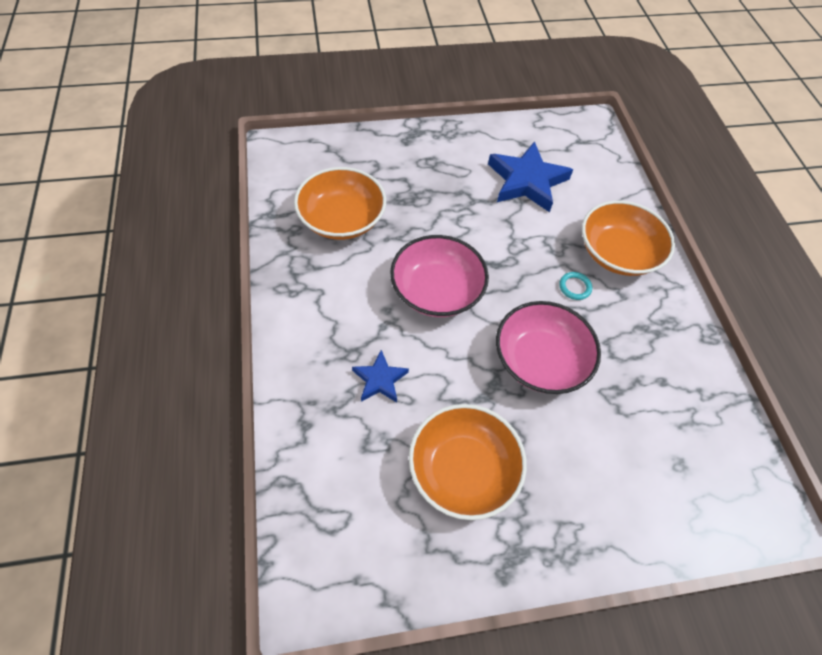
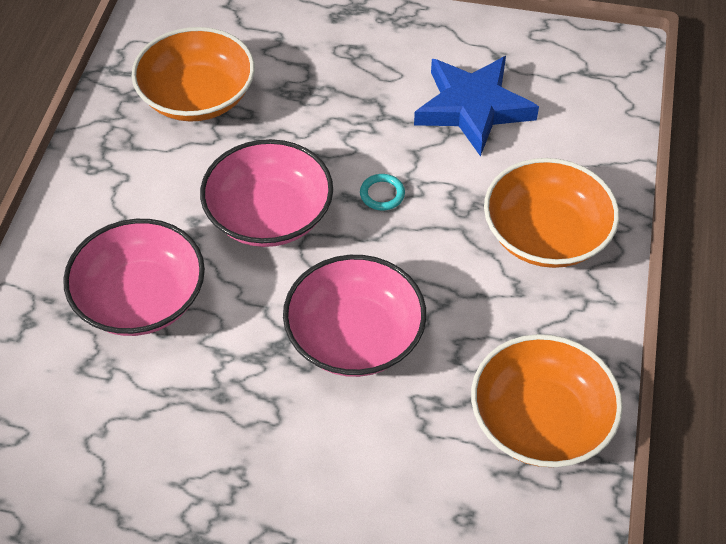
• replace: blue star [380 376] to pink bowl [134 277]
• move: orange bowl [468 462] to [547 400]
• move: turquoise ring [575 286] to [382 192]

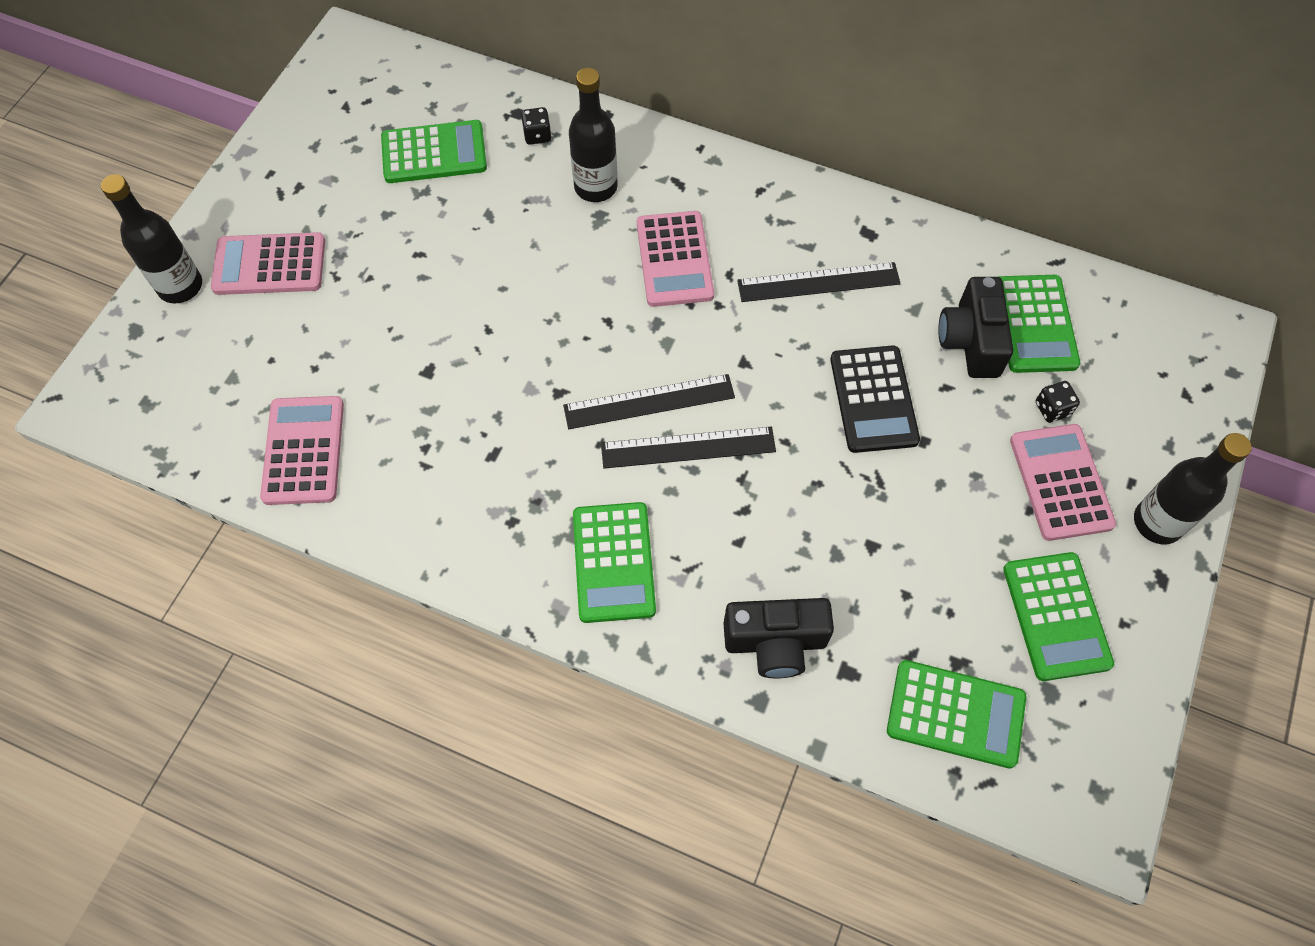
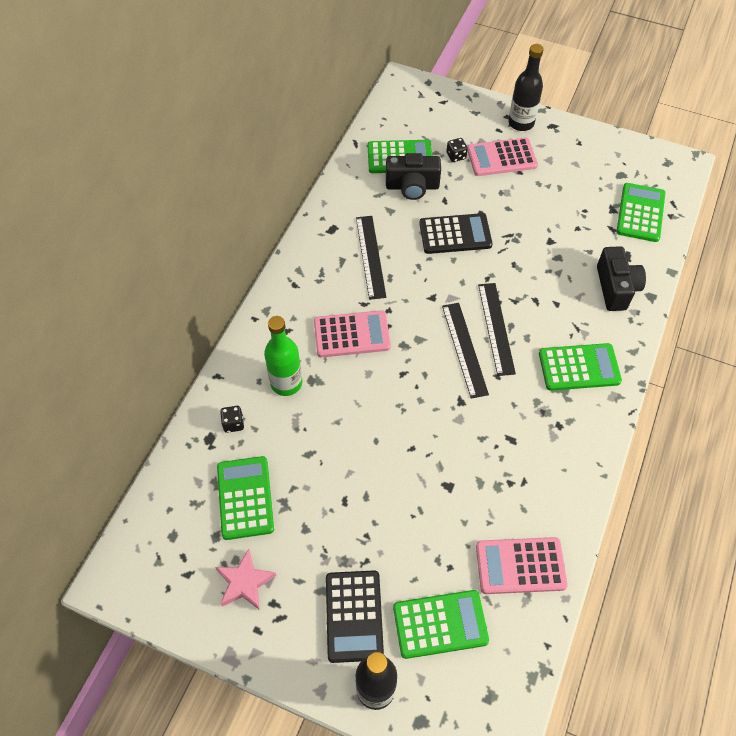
• recolor: pink calculator [268 263] to black calculator [355 616]
• recolor: black bottle [593 135] to green bottle [283 356]
• move: green calculator [1058 616] to [441 624]
• insert: pink star [245 579]

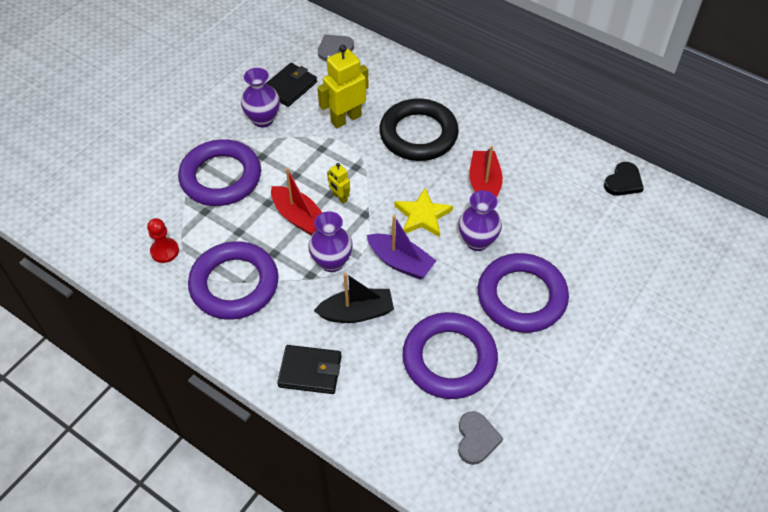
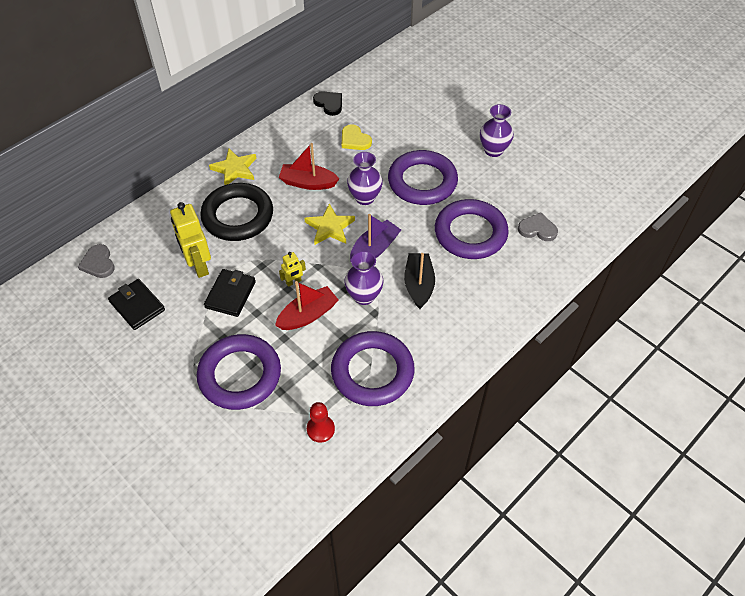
• move: purple vase [260 97] to [497 130]
• move: black wallet [309 369] to [230 293]
• insert: yellow star [232 166]
• insert: yellow heart [357 137]

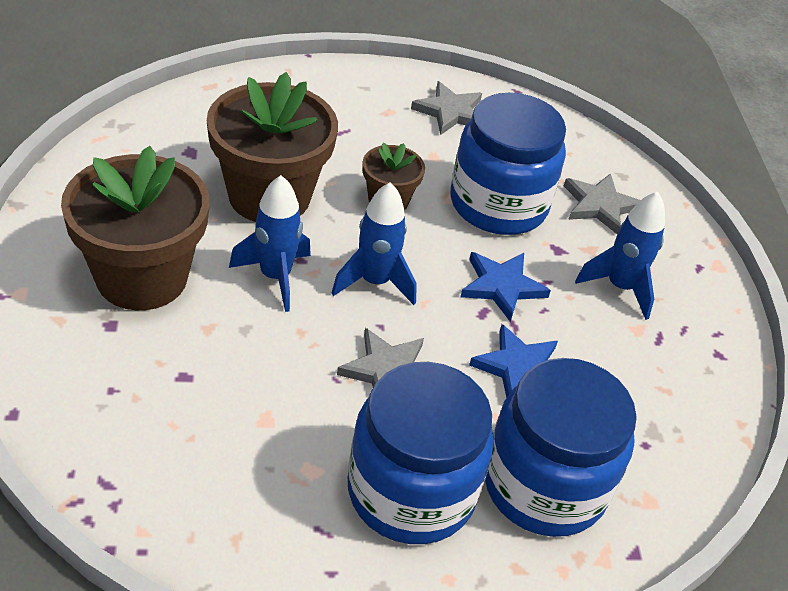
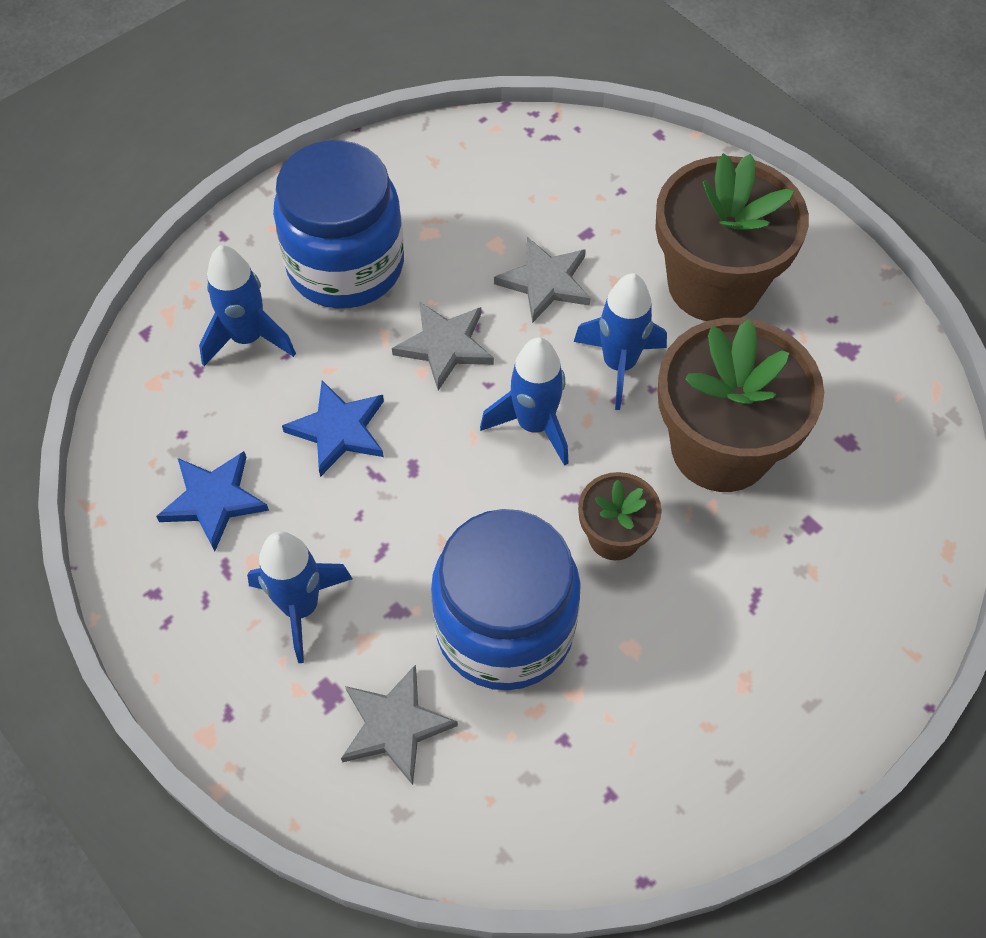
• move: grey star [446 108] to [542 280]
• move: blue star [505 287] to [212 501]
• replace: blue jar [561 447] to blue rocket [247 305]

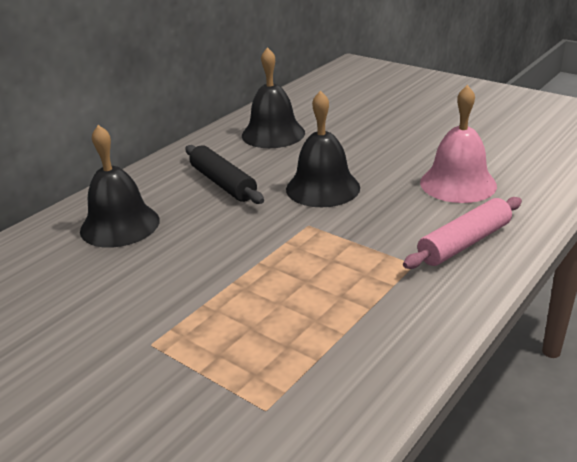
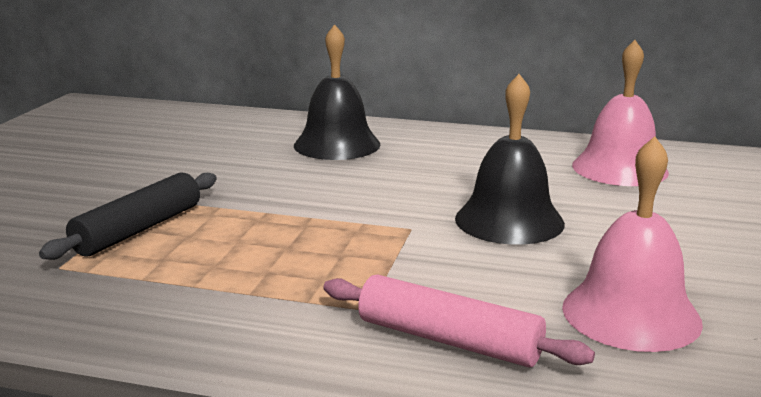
• move: black rolling pin [224 174] to [128 216]
• recolor: black bell [273 97] to pink bell [620 113]

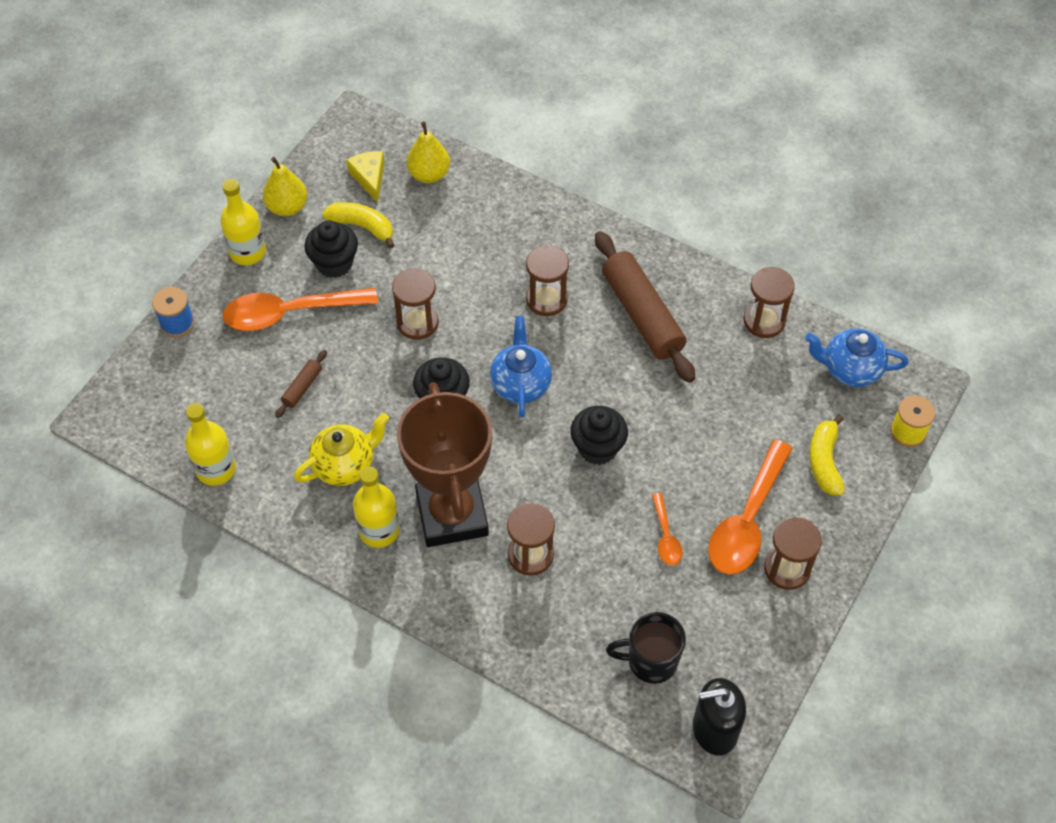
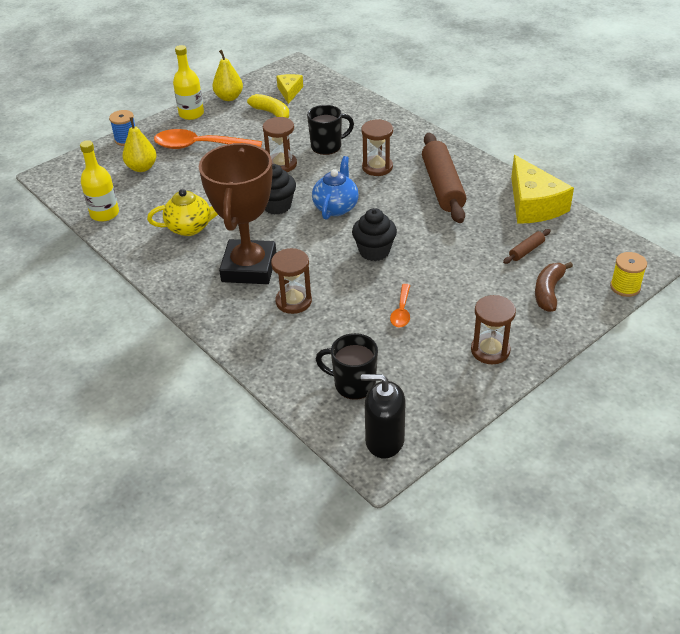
• move: brown rolling pin [301 384] to [527 246]
• delete: black cupcake [331 249]
• delete: yellow bottle [376 507]
• move: yellow pear [428 152] to [139 144]
• delete: orange spoon [750 507]
• replace: brown hourglass [769 302] to yellow cheese [542 189]
• delete: blue teapot [856 357]
• recolor: yellow banana [827 455] to brown banana [554 287]
• insert: black mug [330 130]

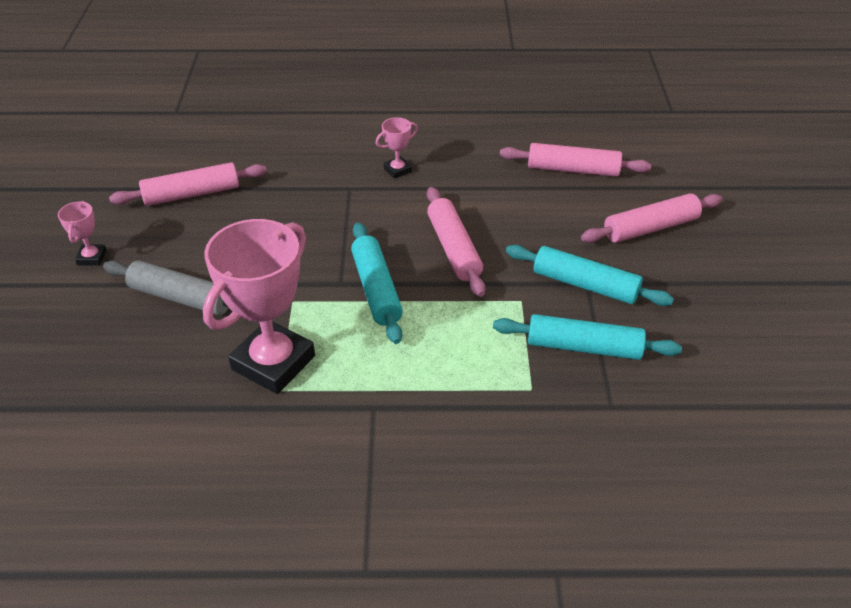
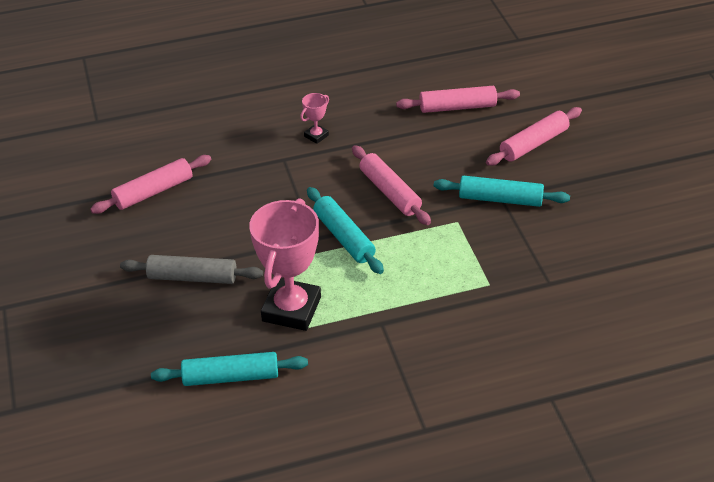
• delete: pink trophy [82 233]
• move: turquoise rolling pin [587 337] to [229 369]

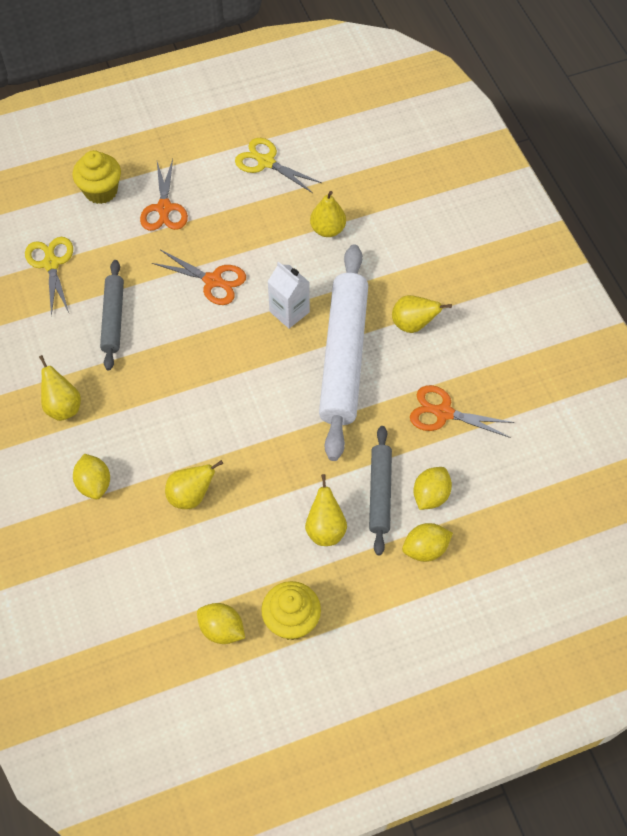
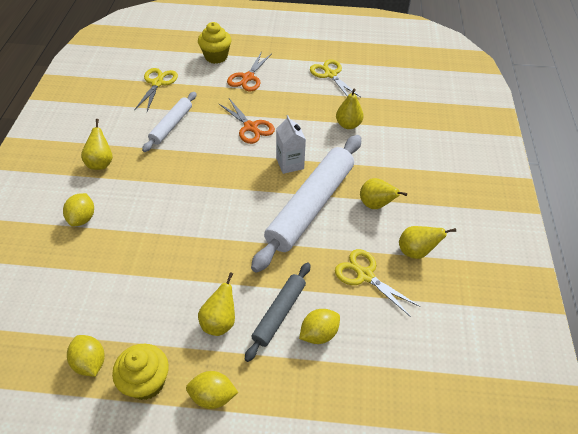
• recolor: grey rolling pin [112 315] to white rolling pin [169 122]
• move: yellow pear [194 484] to [427 242]
• move: yellow lemon [427 542] to [212 390]
• recolor: orange scissors [462 411] to yellow scissors [378 283]

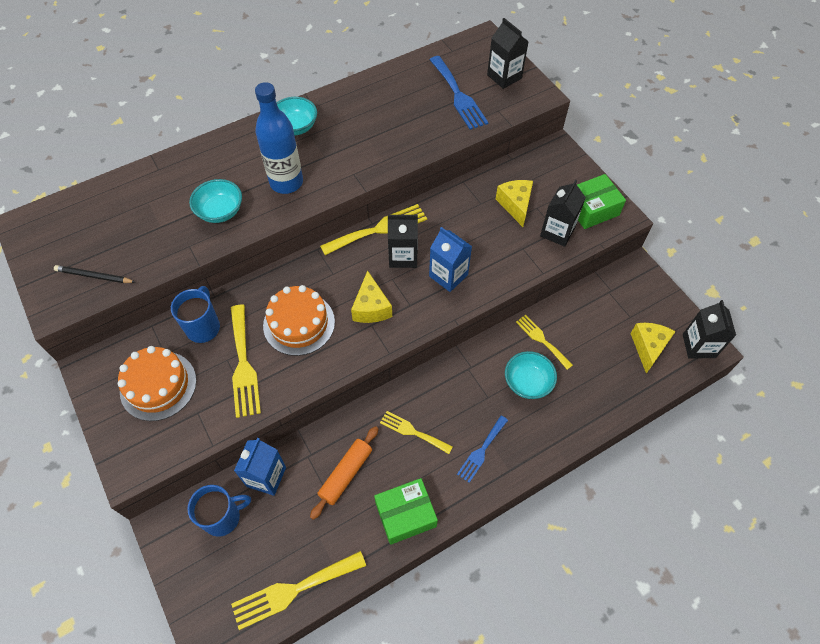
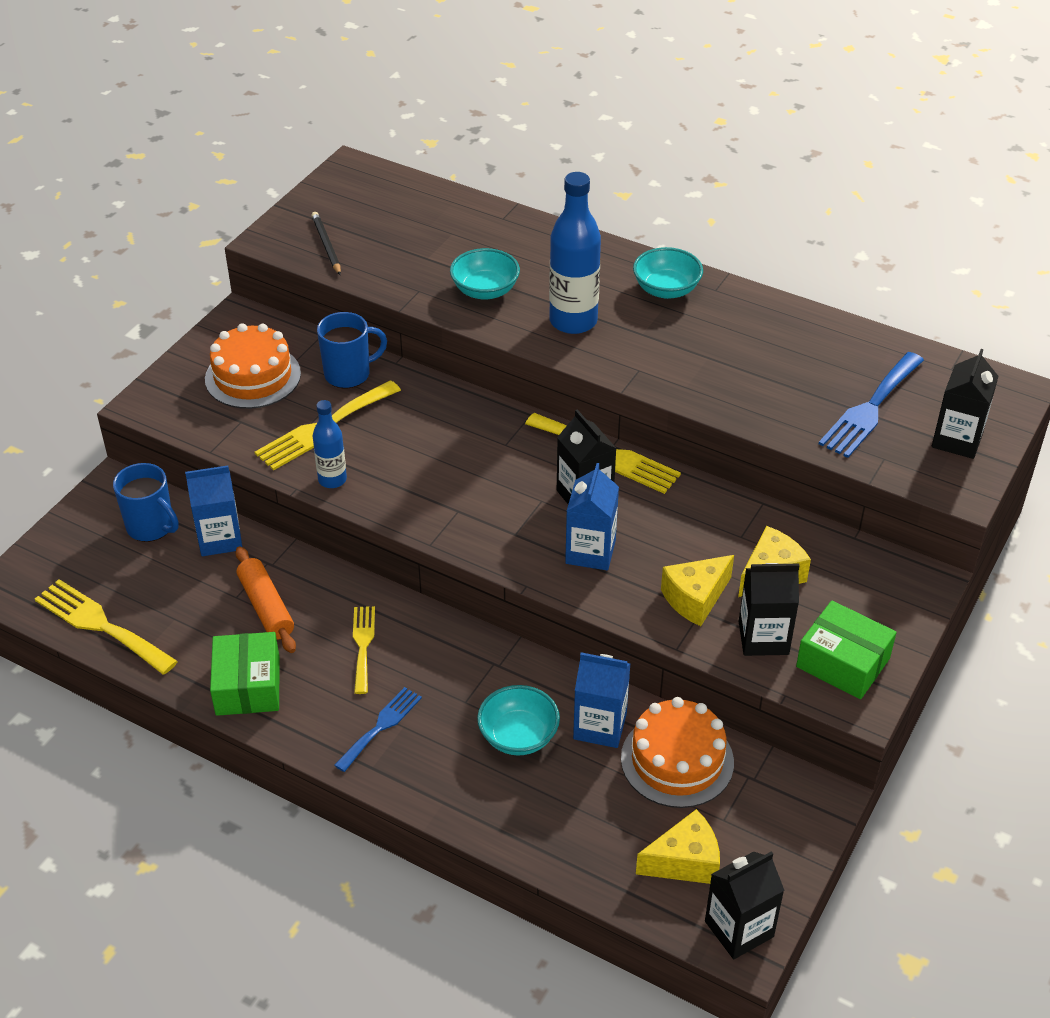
• move: orange cake [299 320] to [677 752]
• rotate: orange rolling pin [344 473] = [265 599] 60 degrees clockwise
• move: yellow cheese [371 296] to [697 590]
• rotate: green box [406 511] = [245 674] 45 degrees clockwise
• rotate: blue fork [482 449] = [378 729] 120 degrees clockwise
• replace: yellow fork [544 342] to blue carton [601 700]
• insert: blue bottle [330 444]

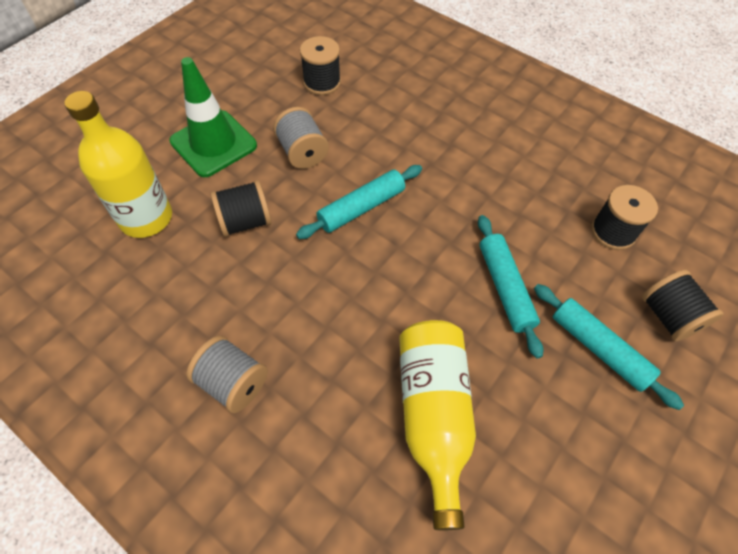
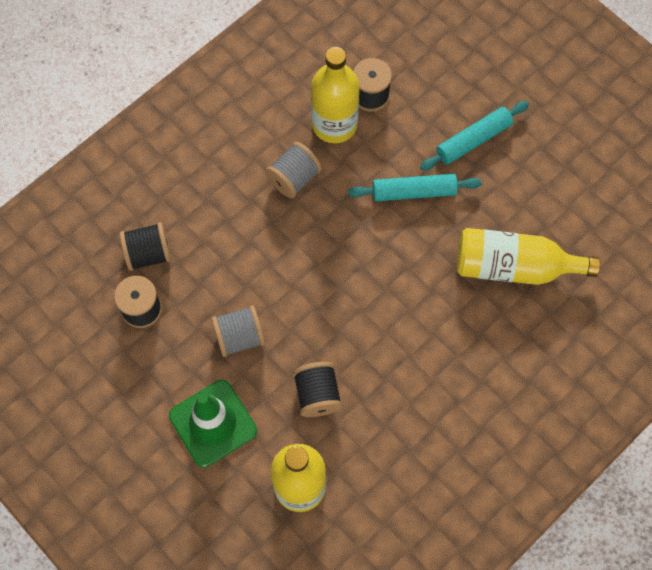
• move: grey spool [227 374] to [293 170]
• delete: turquoise rolling pin [359 202]
• move: black spool [683 305] to [145 246]
• insert: yellow bottle [335 95]

